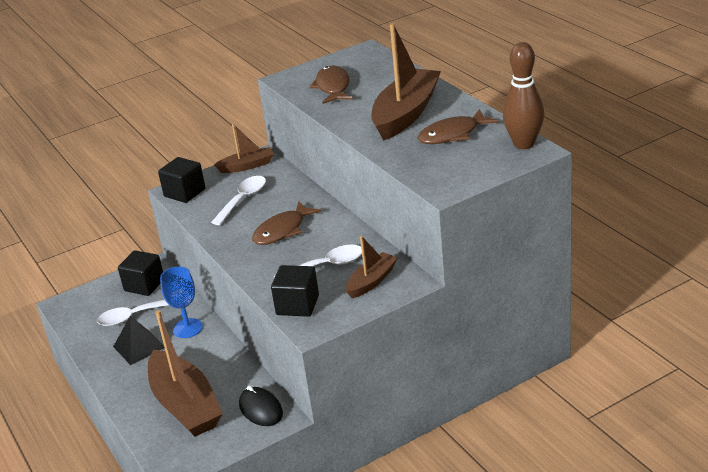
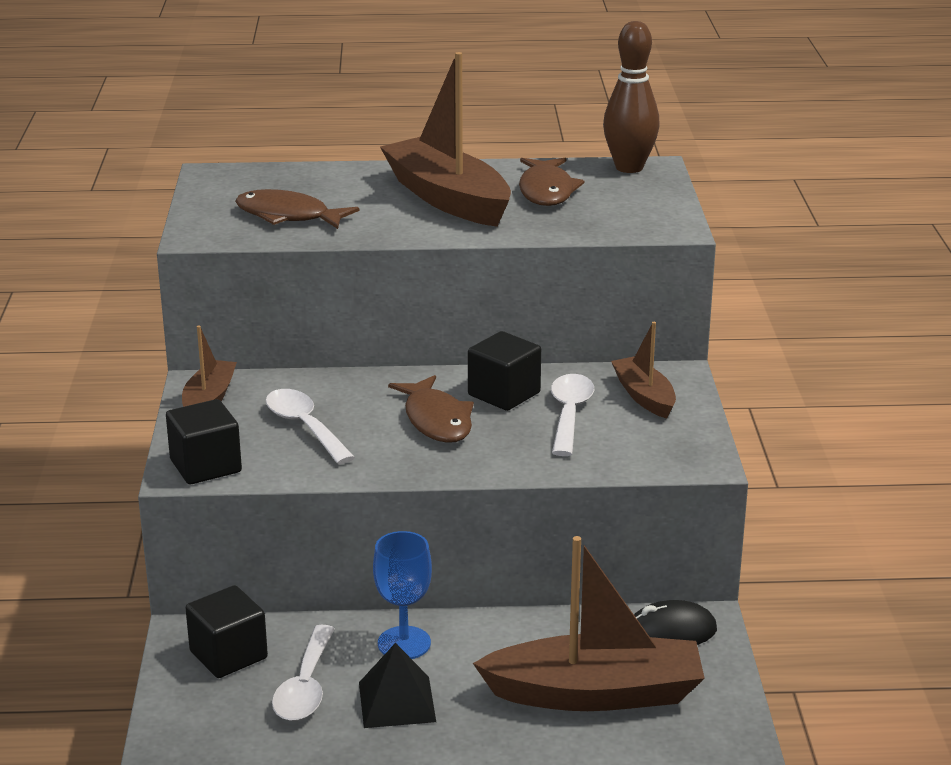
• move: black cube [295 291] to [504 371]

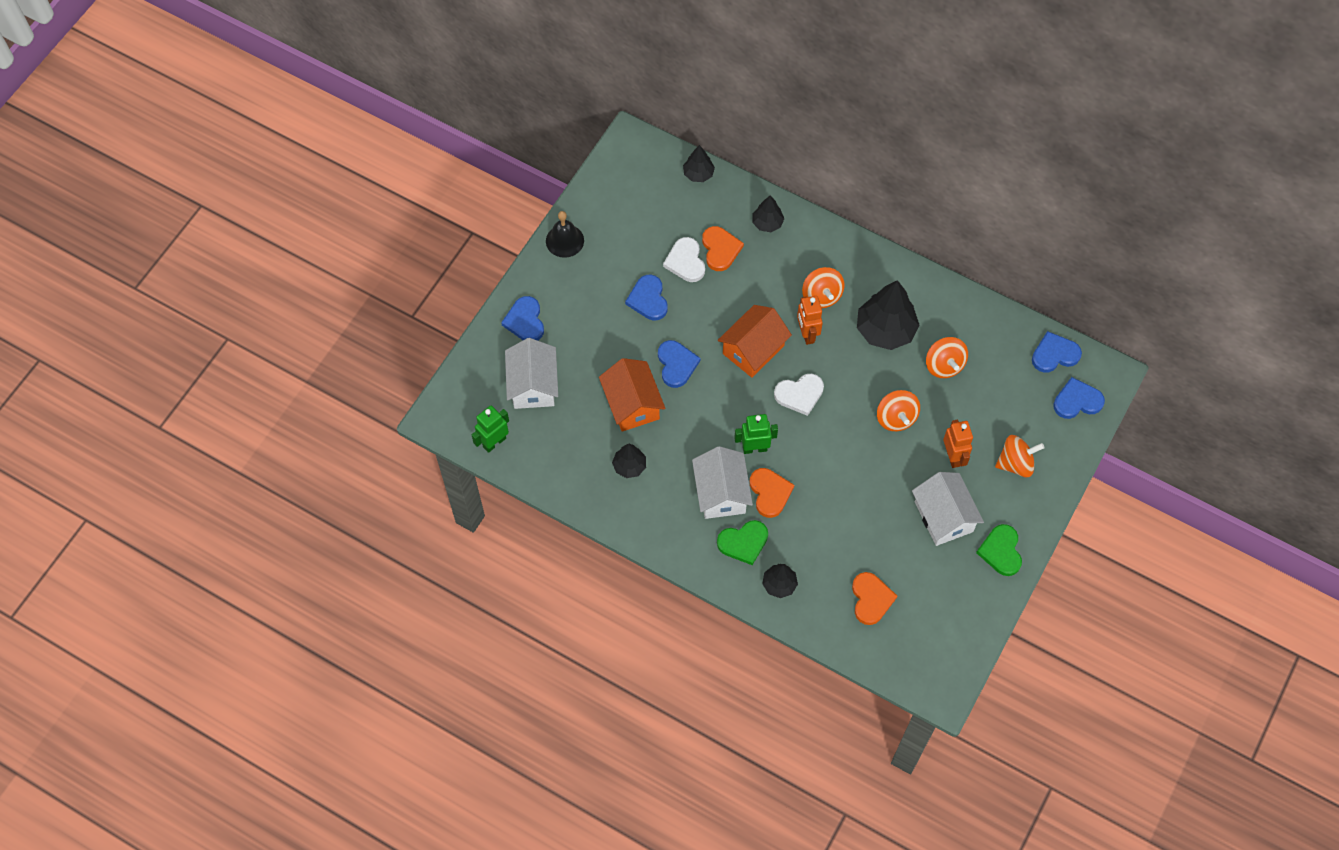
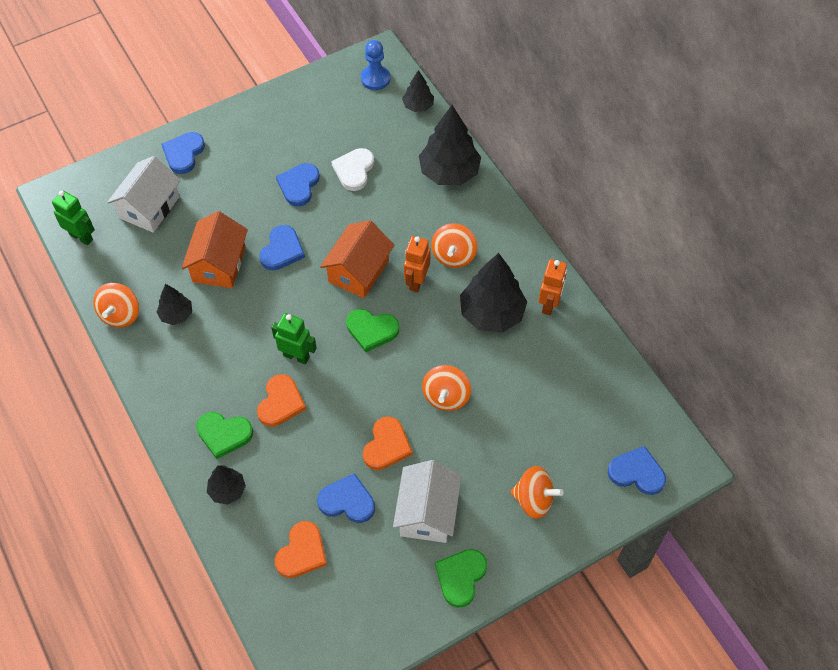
• rotate: green robot [490 429] = [73 218] 45 degrees clockwise
• delete: black bell [565 234]
• delete: white house [722 482]
• move: orange heart [723 248] to [388 443]
• rotate: orange house [755 341] = [357 259] 45 degrees counterclockwise
• resize: black tree [768 213] = [450 145] x1.88
• recolor: white heart [799 395] to green heart [372 330]
• move: orange spinning top [947 357] to [116 305]
• move: orange robot [958 444] to [553 287]
• move: blue heart [1057 352] to [346 498]
• insert: blue pawn [375 65]

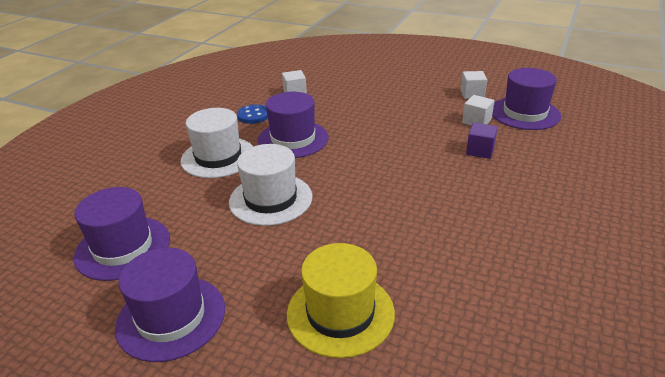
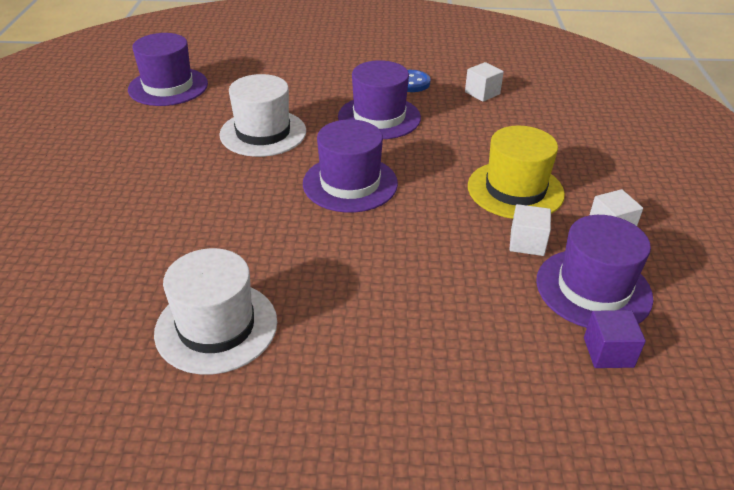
• move: purple hat [170 304] to [350 166]
• move: white hat [217 143] to [215 311]
• move: yellow hat [341 300] to [516 172]
• move: purple cube [482 141] to [615 339]

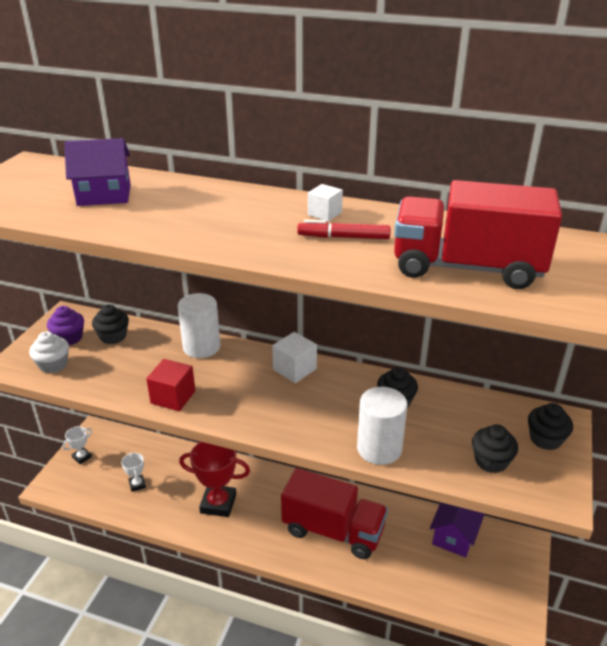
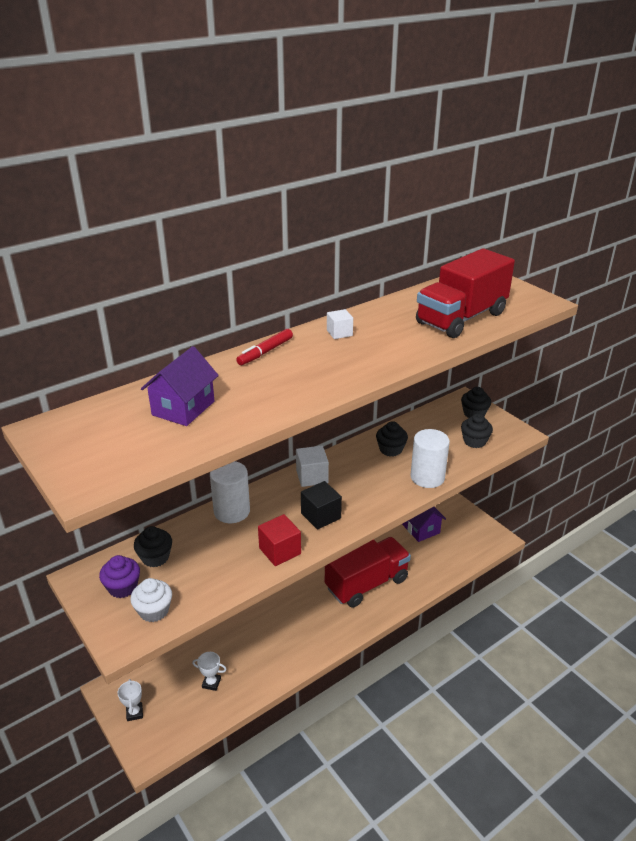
• delete: red trophy [214 479]
• move: red marker [344 229] to [264 347]
• insert: black cube [321 505]

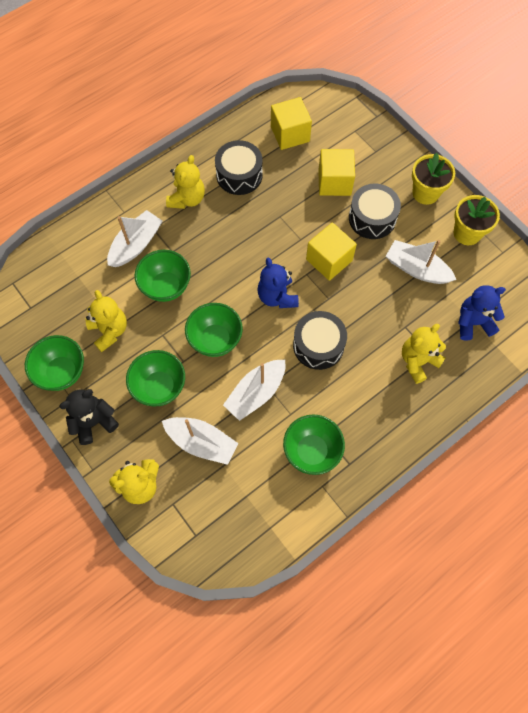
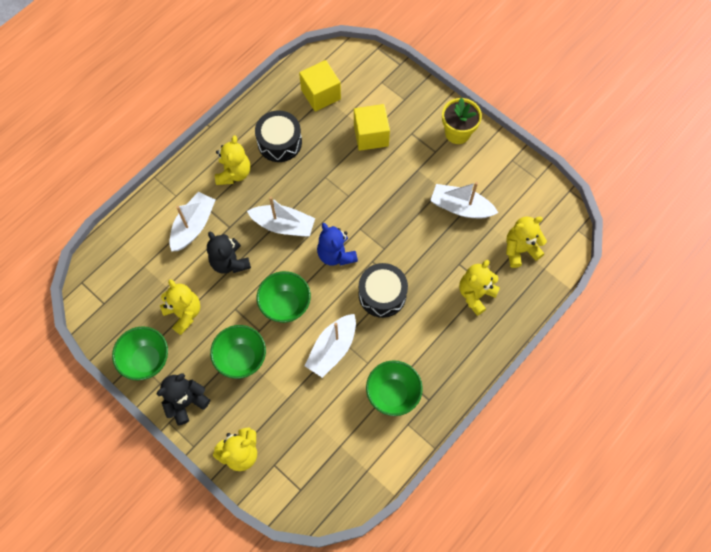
• replace: green bowl [163 276] to black teddy bear [229 253]
• move: white boat [200 441] to [281 217]
• delete: yellow cube [331 251]
• delete: black drum [375 211]
• delete: yellow flower pot [476 220]
• recolor: blue teddy bear [482 313] to yellow teddy bear [526 242]

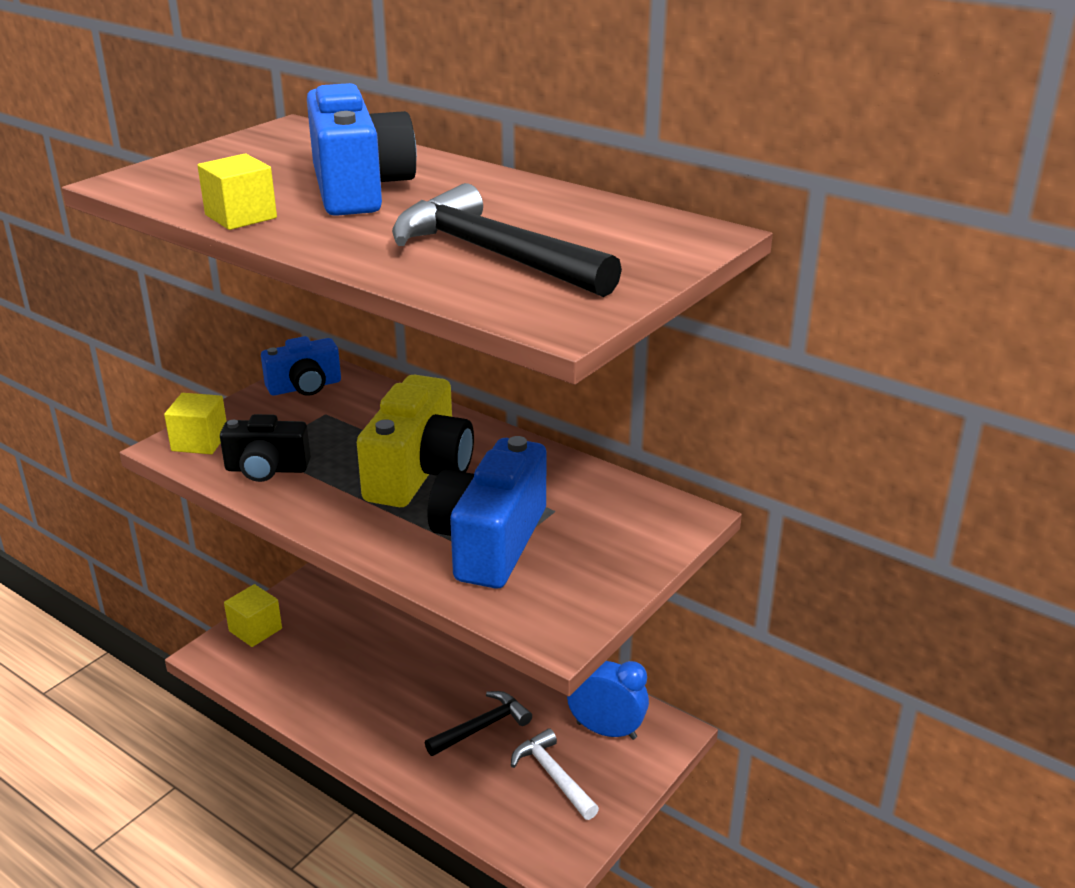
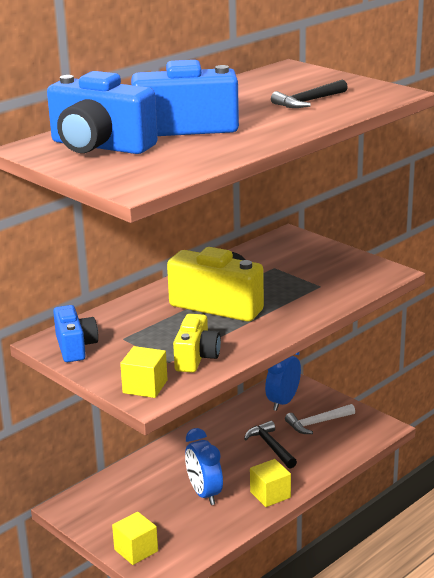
• move: yellow cube [237 192] to [270 483]
• recolor: black camera [265 448] to yellow camera [197 343]
• resize: black hammer [507 240] = [309 94] x0.58
• move: blue camera [487 512] to [102 112]
• insert: blue clock [204 466]

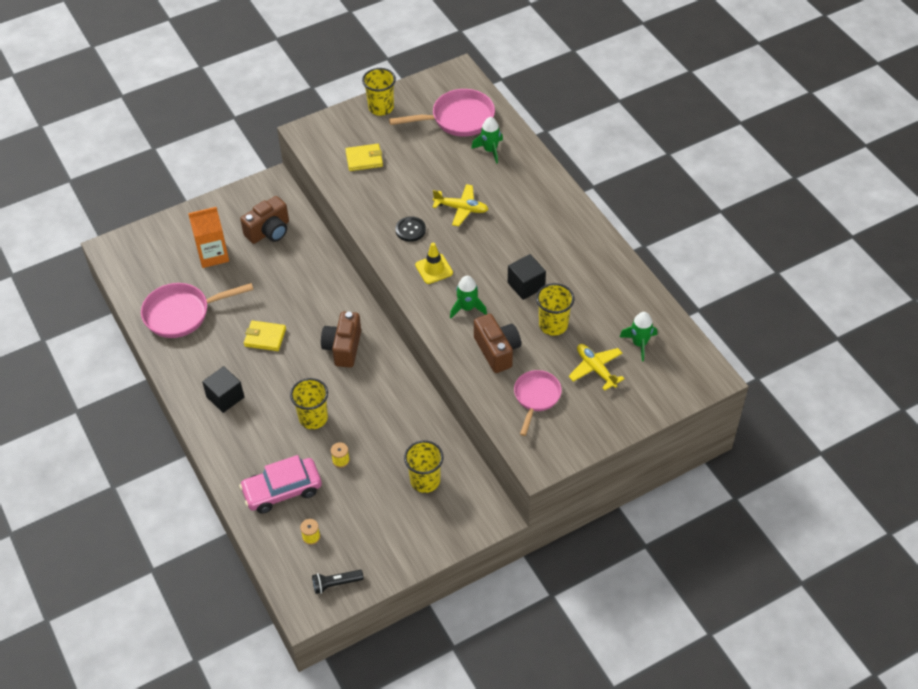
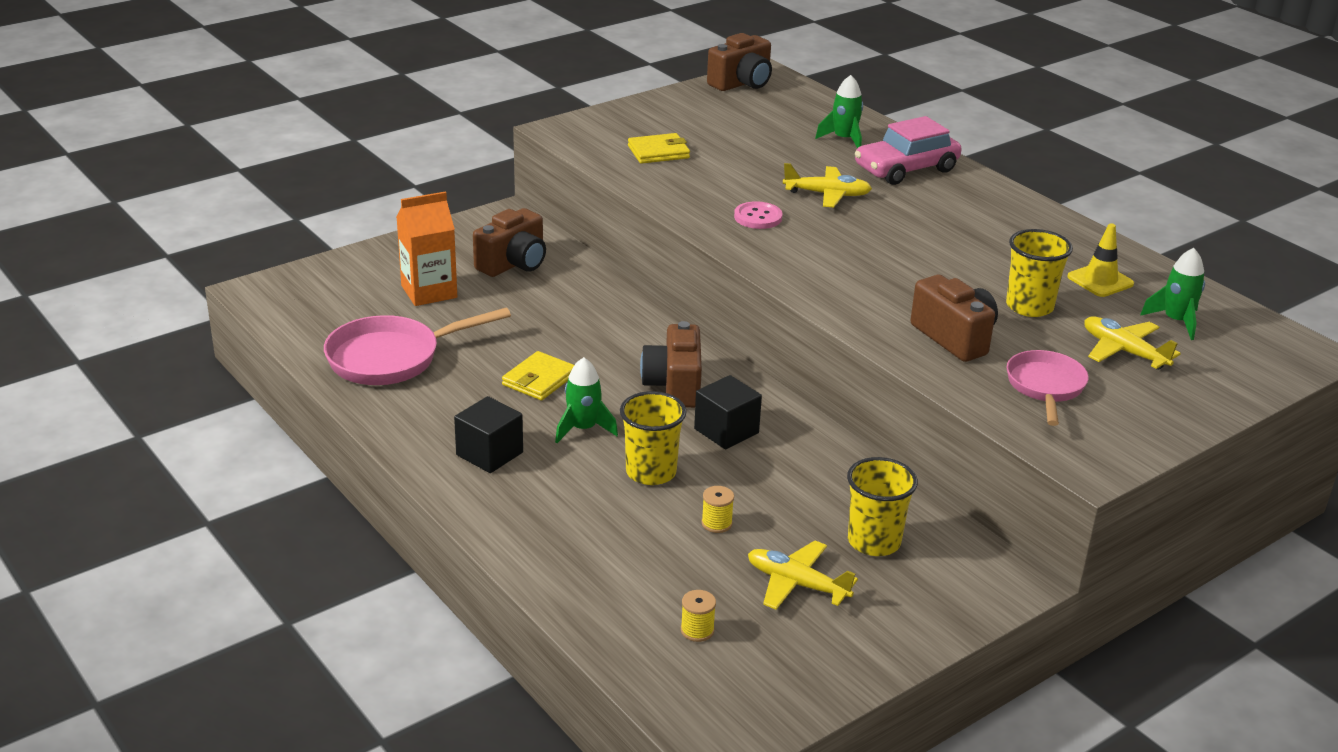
• move: pink car [280 484] to [908 150]
• rotate: yellow wallet [265 335] = [538 375] 60 degrees counterclockwise
• delete: black flashlight [338 582]
• delete: yellow cup [379 92]
• delete: pink pan [442 112]
• recolor: black button [410 229] to pink button [758 215]
• move: yellow traffic cone [434 263] to [1100 260]
• move: green rocket [468 297] to [586 400]
• move: black cube [527 277] to [728 412]
• insert: brown camera [739 62]
• insert: yellow plane [803 575]

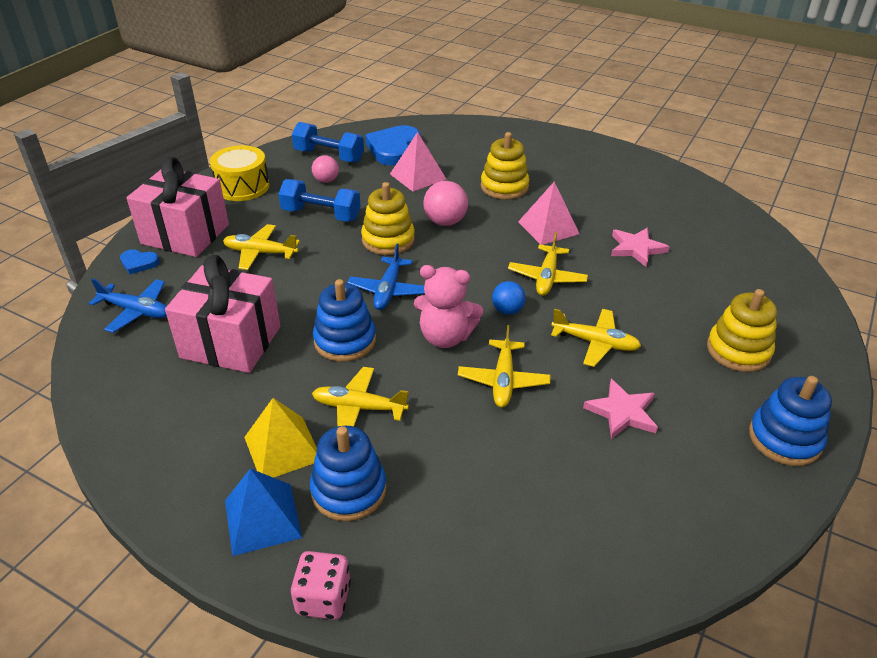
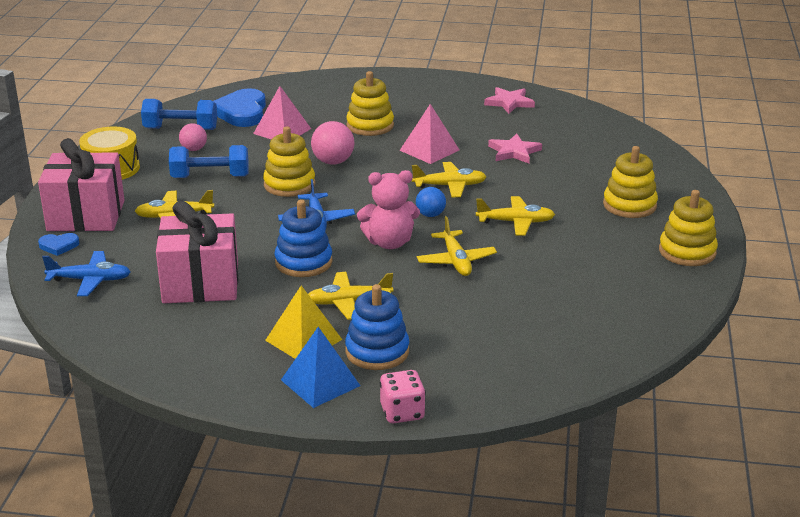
• rotate: yellow plane [548 264] = [449 180] 90 degrees counterclockwise
• move: pink star [620 409] to [509 100]
• recolor: blue stacking toy [790 421] to yellow stacking toy [688 228]

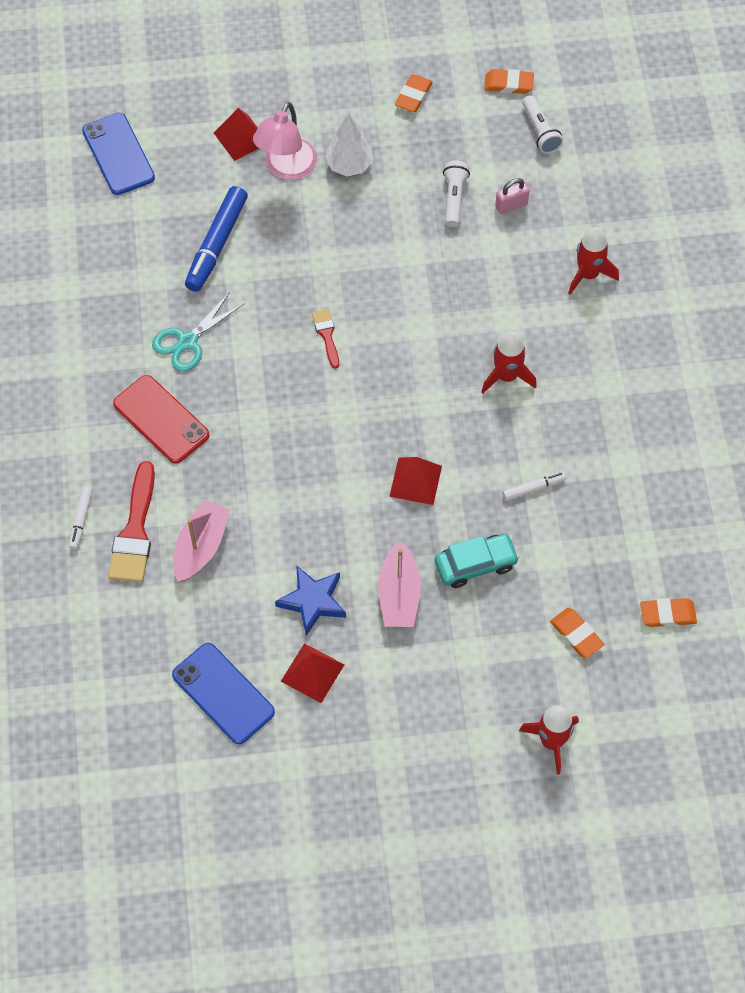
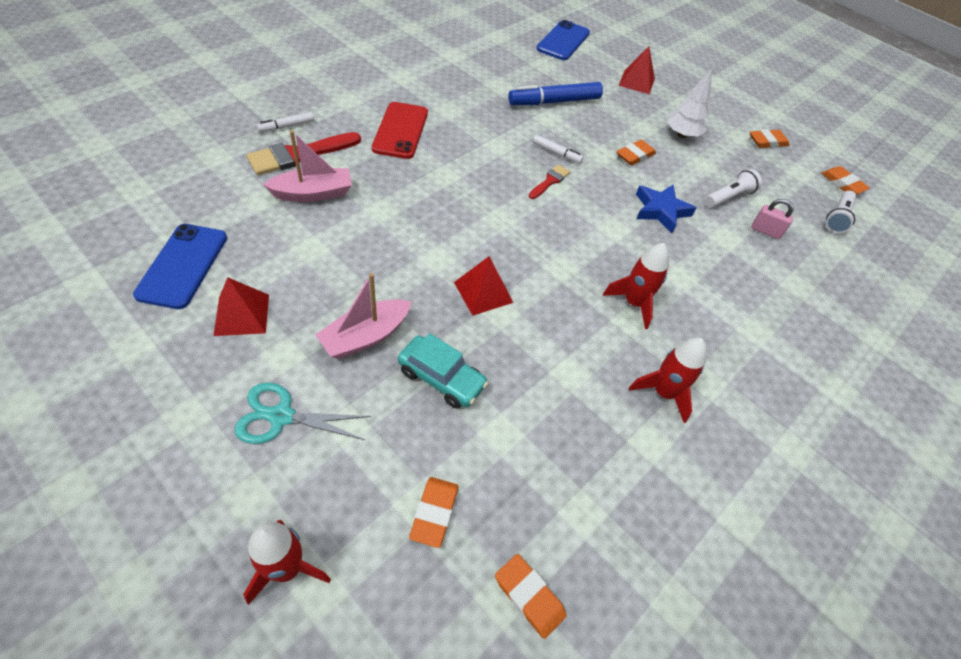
• move: turquoise scissors [198 332] to [302 413]
• delete: pink lamp [285 141]
• move: blue star [310 600] to [666 209]
• move: white marker [534 486] to [558 149]
• move: red rocket [593 261] to [668 380]
• insert: orange eraser [636 152]

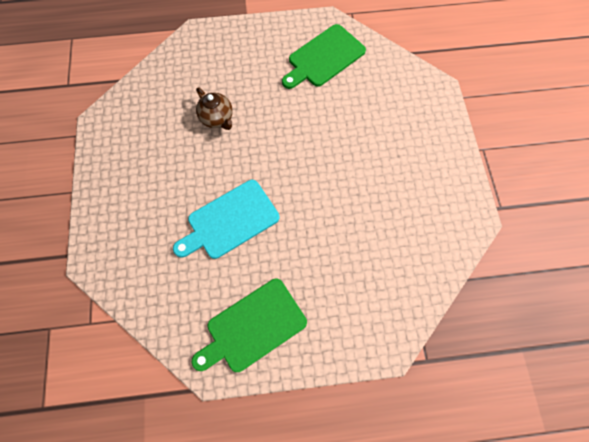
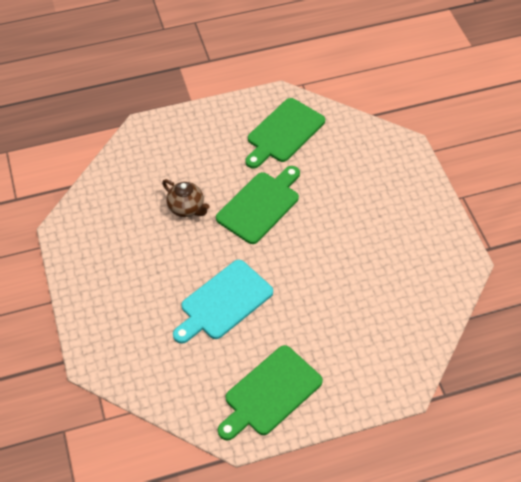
• insert: green cutting board [258 205]

